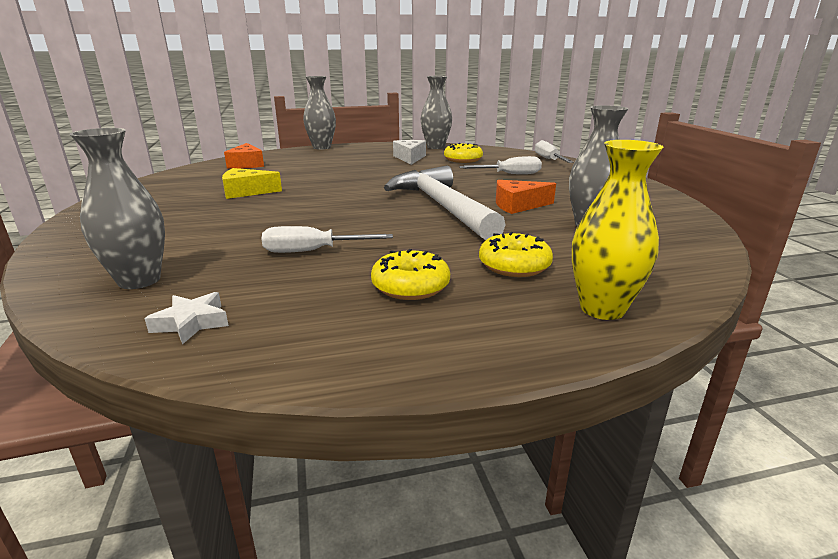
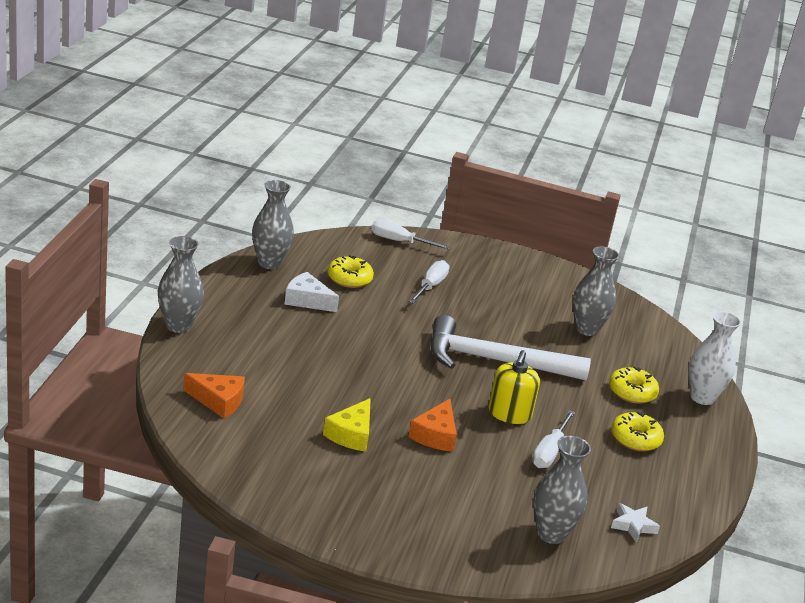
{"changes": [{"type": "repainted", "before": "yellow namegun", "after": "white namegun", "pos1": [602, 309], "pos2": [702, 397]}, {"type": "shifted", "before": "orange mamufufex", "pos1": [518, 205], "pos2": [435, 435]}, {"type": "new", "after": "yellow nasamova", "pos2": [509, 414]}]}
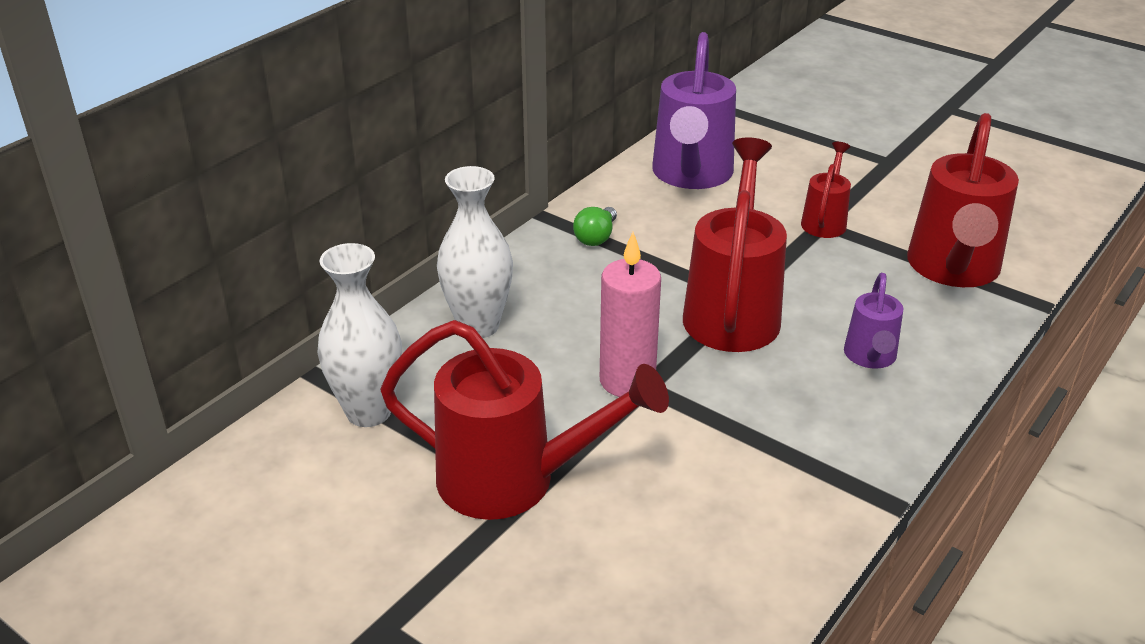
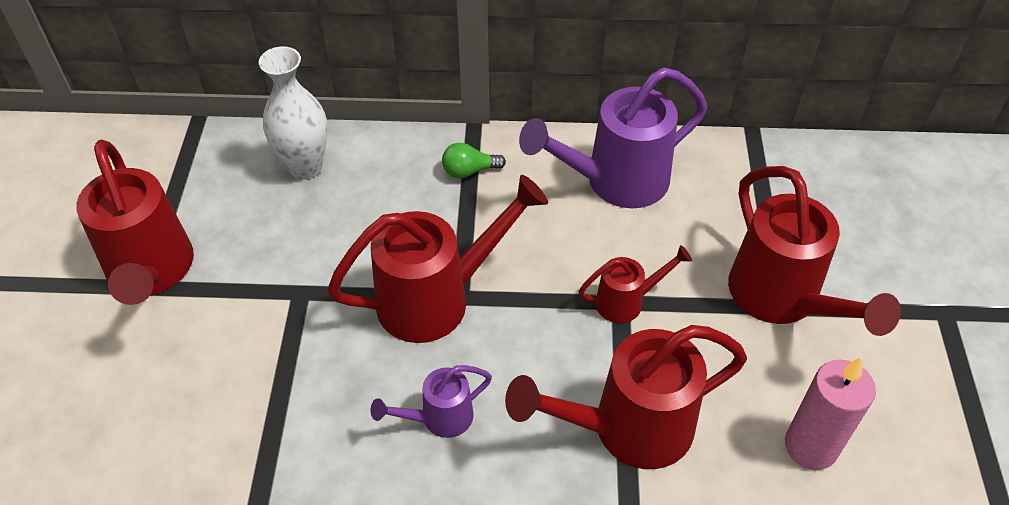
{"changes": [{"type": "shifted", "before": "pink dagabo", "pos1": [627, 381], "pos2": [811, 446]}, {"type": "gone", "before": "white namegun", "pos1": [369, 412]}, {"type": "new", "after": "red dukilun", "pos2": [781, 299]}]}
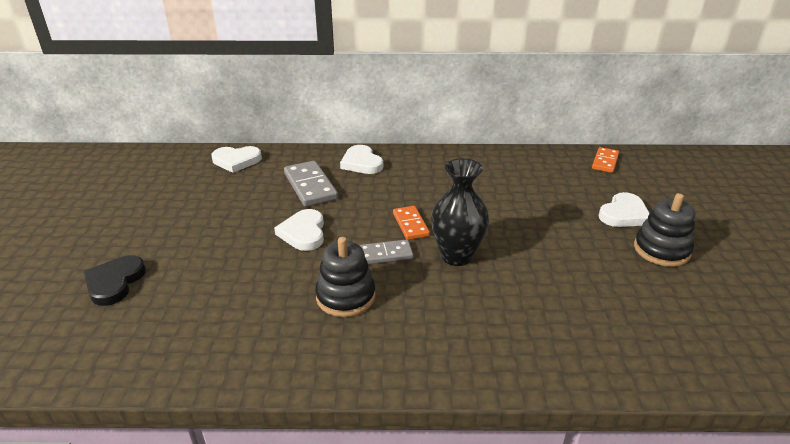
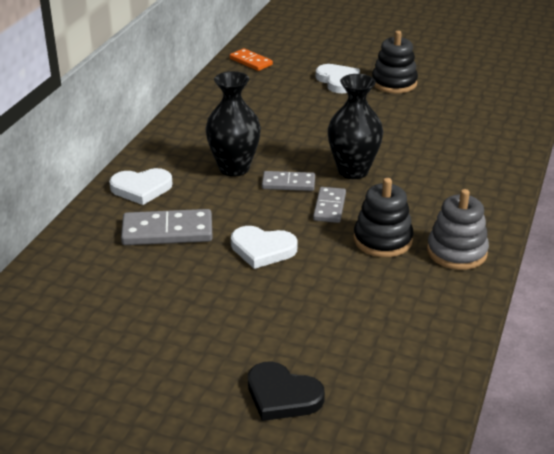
{"changes": [{"type": "gone", "before": "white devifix", "pos1": [236, 161]}, {"type": "repainted", "before": "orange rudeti", "after": "grey rudeti", "pos1": [410, 224], "pos2": [288, 183]}, {"type": "new", "after": "black namegun", "pos2": [234, 168]}, {"type": "new", "after": "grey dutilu", "pos2": [457, 252]}]}
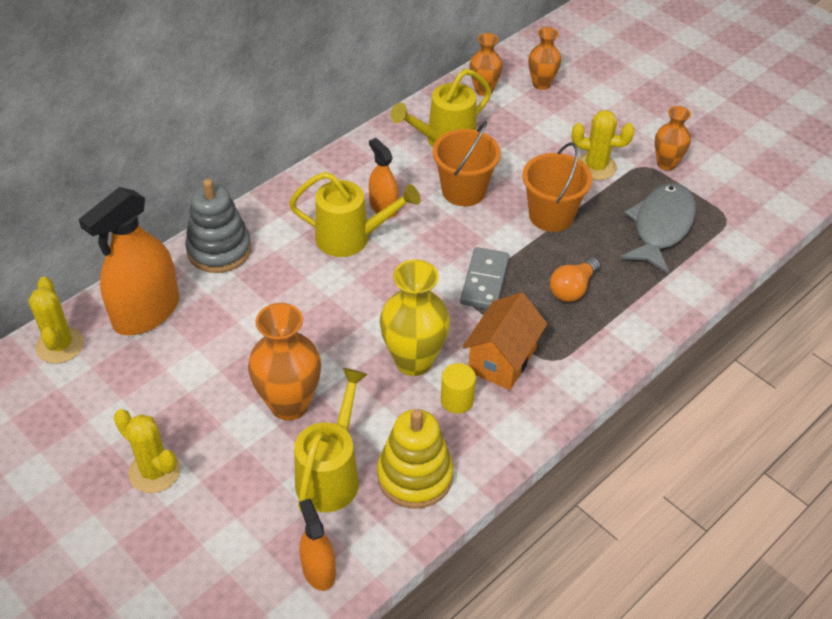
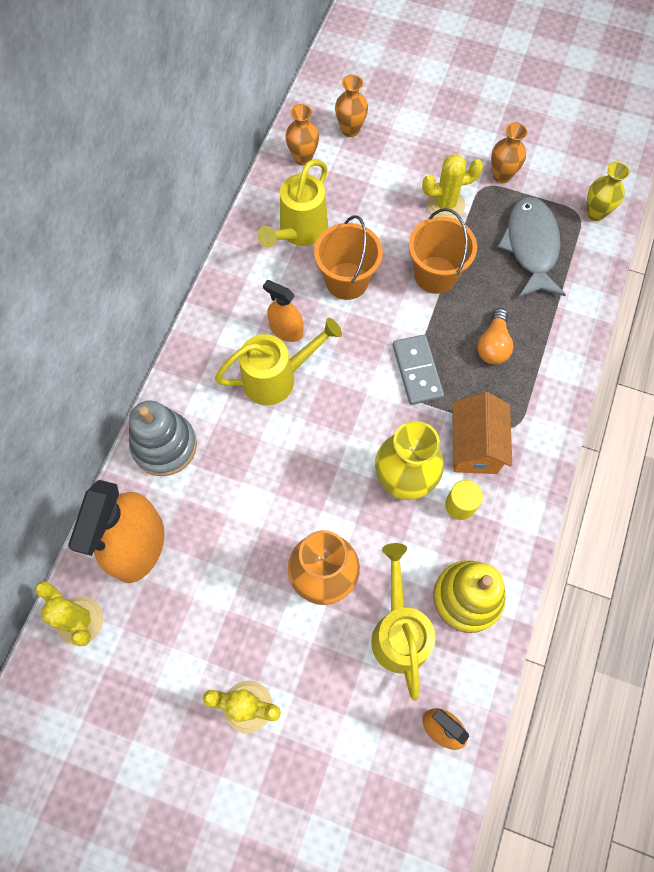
{"changes": [{"type": "new", "after": "yellow namegun", "pos2": [595, 213]}]}
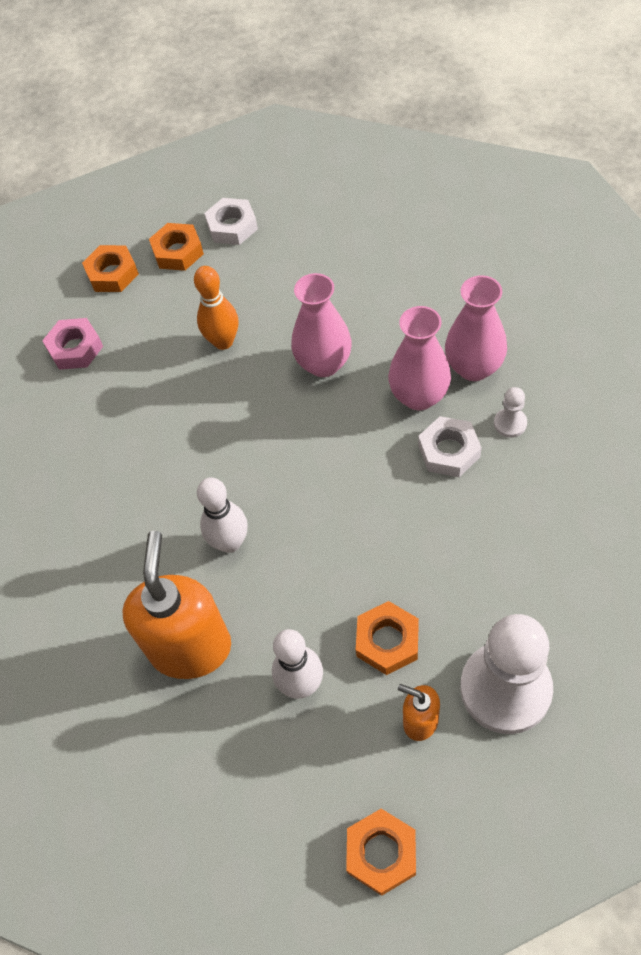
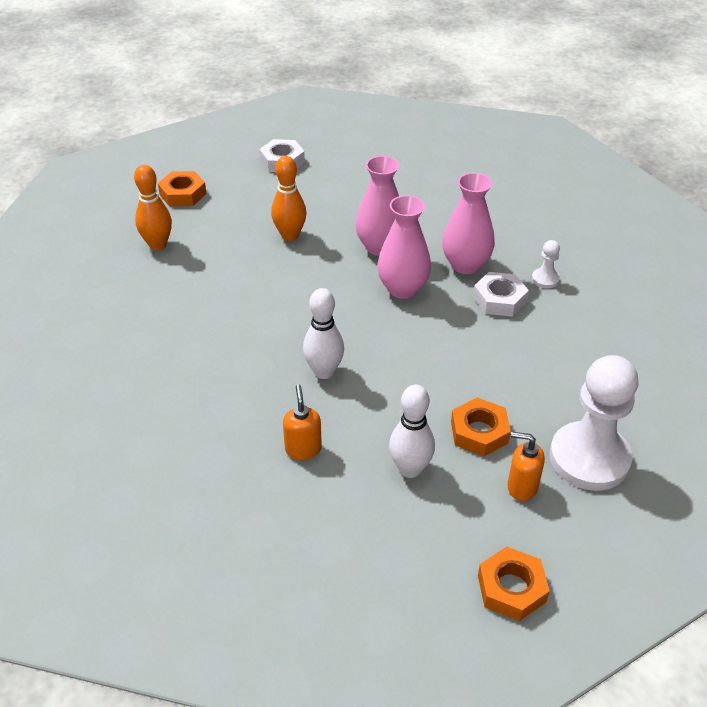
{"changes": [{"type": "gone", "before": "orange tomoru", "pos1": [178, 252]}, {"type": "shifted", "before": "pink namegun", "pos1": [473, 367], "pos2": [403, 289]}, {"type": "swapped", "before": "pink tomoru", "after": "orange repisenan", "pos1": [75, 348], "pos2": [158, 245]}, {"type": "scaled", "before": "orange nasamova", "pos1": [190, 647], "pos2": [303, 449], "scale": 0.48}]}
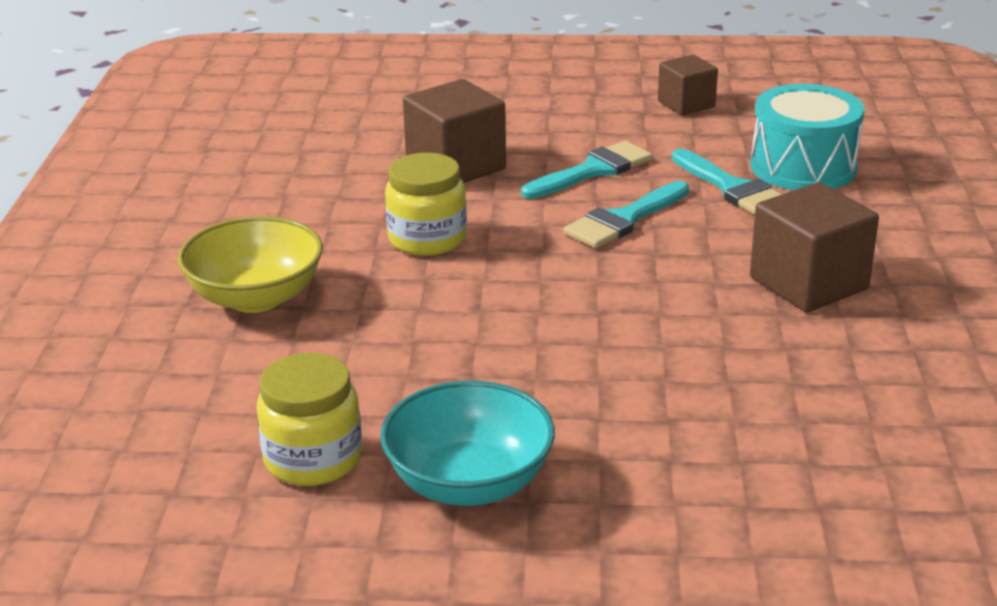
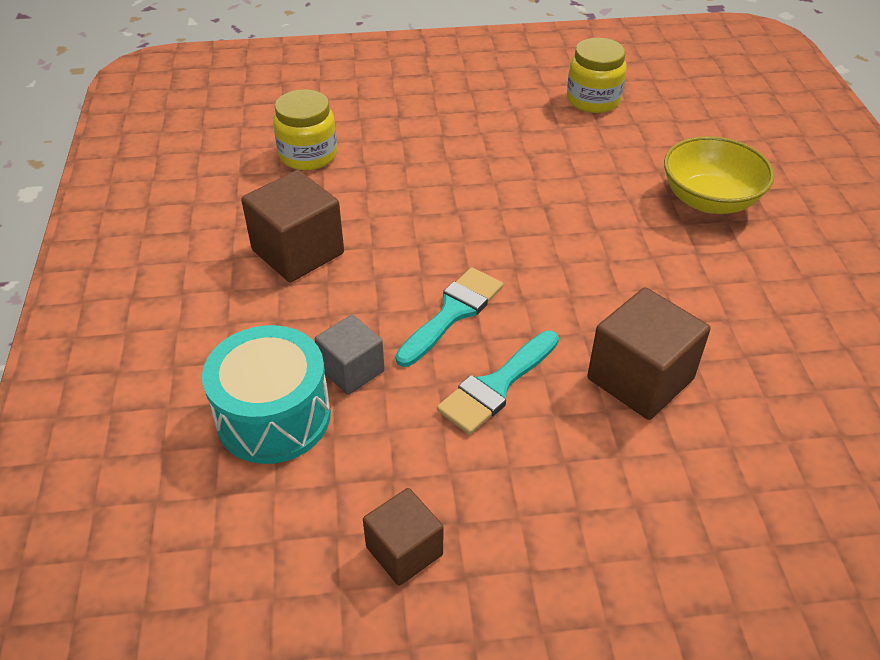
{"changes": [{"type": "swapped", "before": "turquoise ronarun", "after": "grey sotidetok", "pos1": [732, 188], "pos2": [351, 370]}, {"type": "shifted", "before": "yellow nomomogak", "pos1": [427, 239], "pos2": [308, 155]}, {"type": "gone", "before": "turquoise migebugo", "pos1": [469, 483]}]}
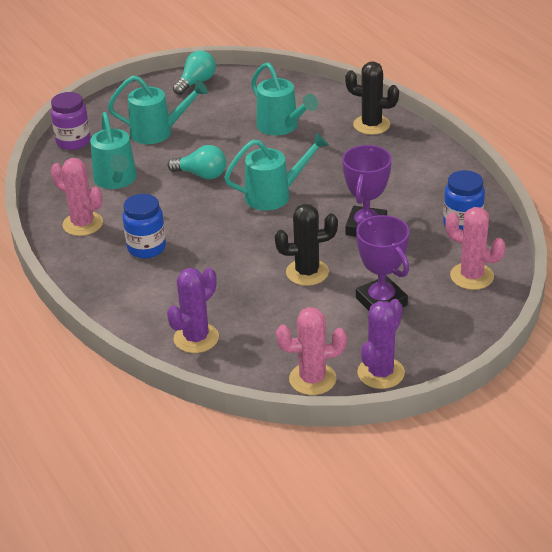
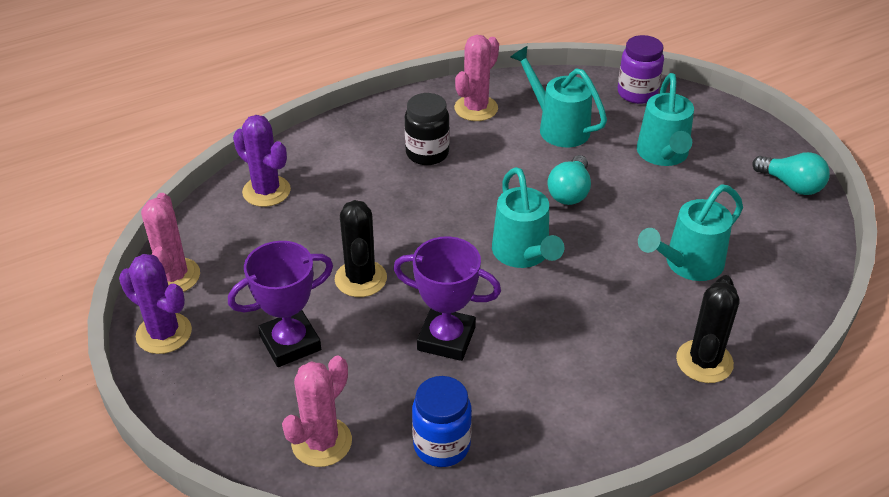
{"changes": [{"type": "rotated", "before": "turquoise dukilun", "pos1": [116, 180], "pos2": [558, 127], "turn": 60}, {"type": "repainted", "before": "blue nomomogak", "after": "black nomomogak", "pos1": [146, 248], "pos2": [427, 153]}]}
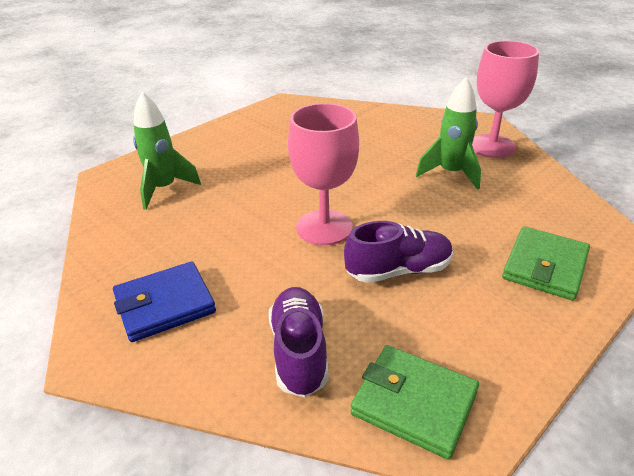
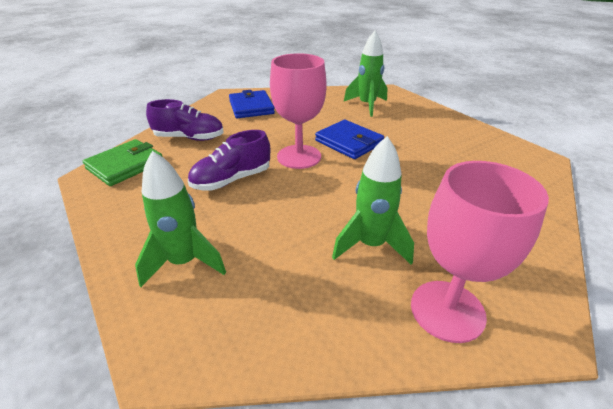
{"changes": [{"type": "rotated", "before": "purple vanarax", "pos1": [398, 270], "pos2": [232, 180], "turn": 60}, {"type": "swapped", "before": "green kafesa", "after": "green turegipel", "pos1": [545, 266], "pos2": [184, 262]}, {"type": "new", "after": "blue kafesa", "pos2": [349, 142]}]}
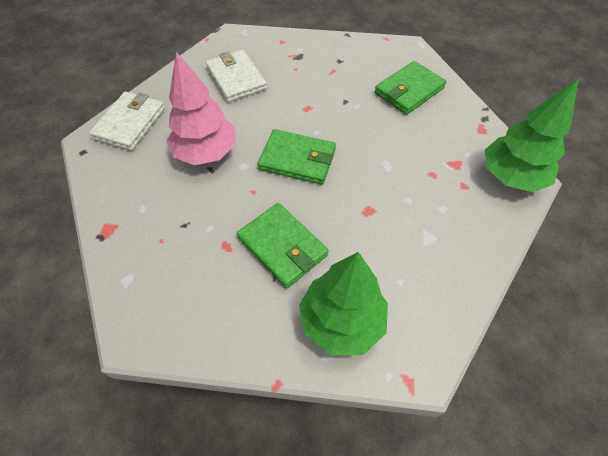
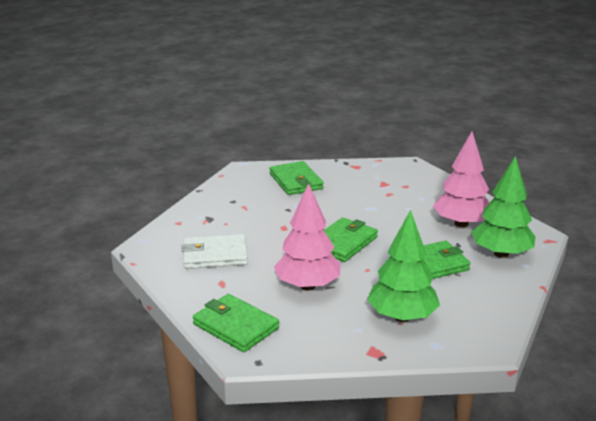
{"changes": [{"type": "shifted", "before": "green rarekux", "pos1": [511, 176], "pos2": [402, 317]}, {"type": "repainted", "before": "white kafesa", "after": "green kafesa", "pos1": [130, 123], "pos2": [235, 326]}, {"type": "new", "after": "pink rarekux", "pos2": [461, 224]}]}
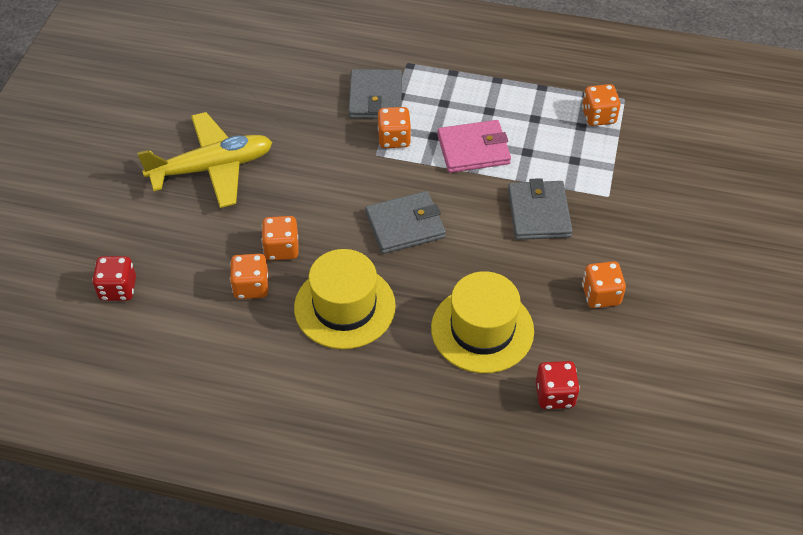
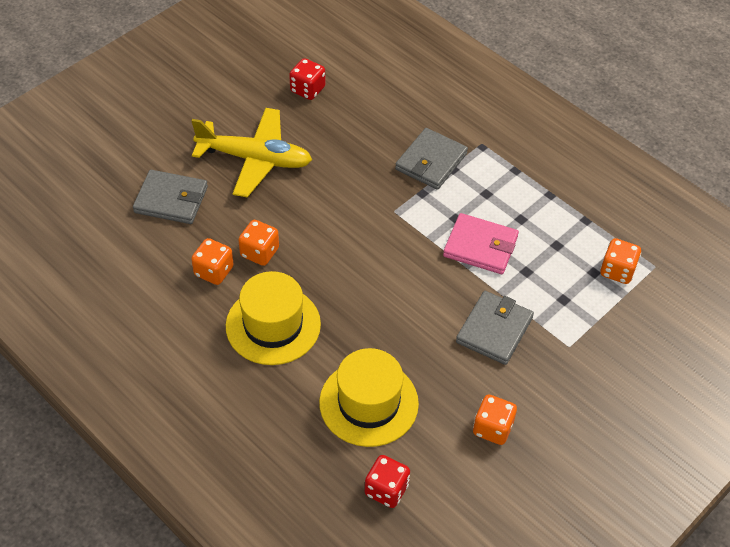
{"changes": [{"type": "gone", "before": "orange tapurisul", "pos1": [394, 139]}, {"type": "shifted", "before": "grey kafesa", "pos1": [405, 225], "pos2": [171, 200]}, {"type": "shifted", "before": "red tapurisul", "pos1": [118, 289], "pos2": [307, 89]}]}
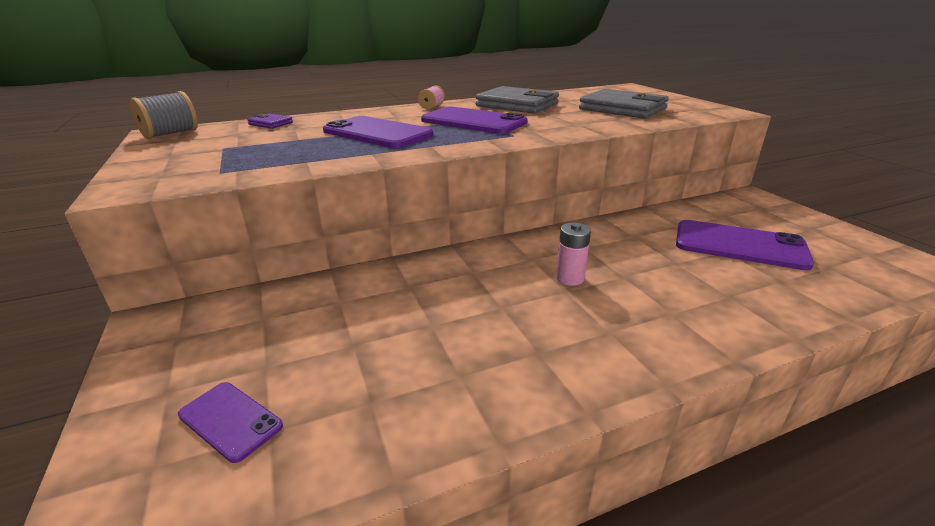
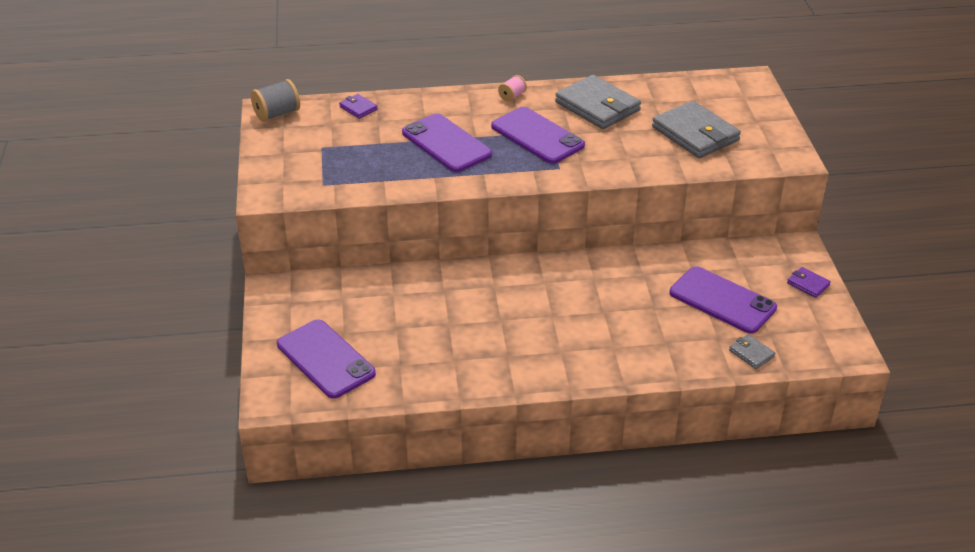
{"changes": [{"type": "gone", "before": "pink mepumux", "pos1": [570, 278]}, {"type": "scaled", "before": "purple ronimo", "pos1": [230, 420], "pos2": [325, 359], "scale": 1.85}, {"type": "new", "after": "purple kafesa", "pos2": [808, 284]}, {"type": "new", "after": "grey kafesa", "pos2": [751, 353]}]}
